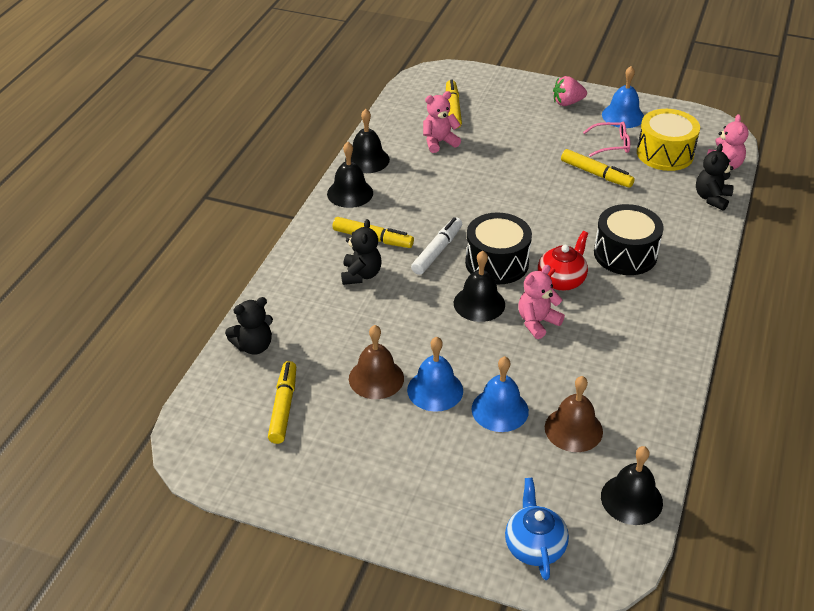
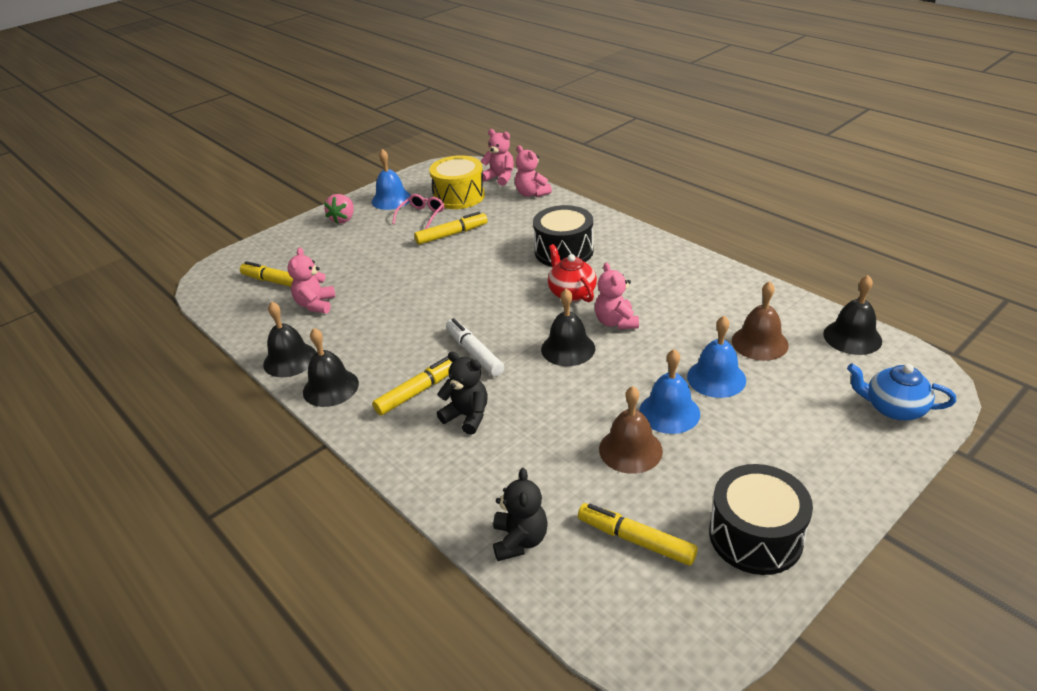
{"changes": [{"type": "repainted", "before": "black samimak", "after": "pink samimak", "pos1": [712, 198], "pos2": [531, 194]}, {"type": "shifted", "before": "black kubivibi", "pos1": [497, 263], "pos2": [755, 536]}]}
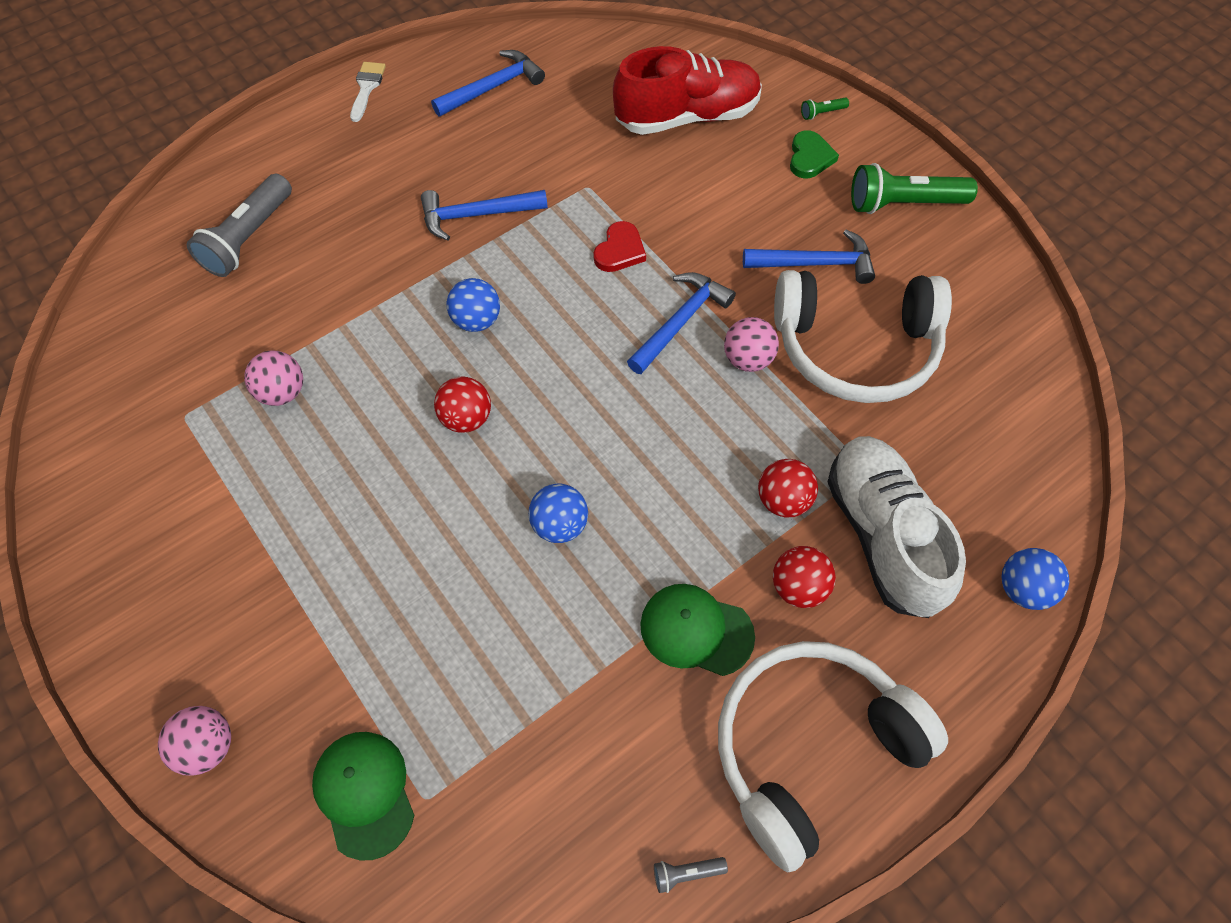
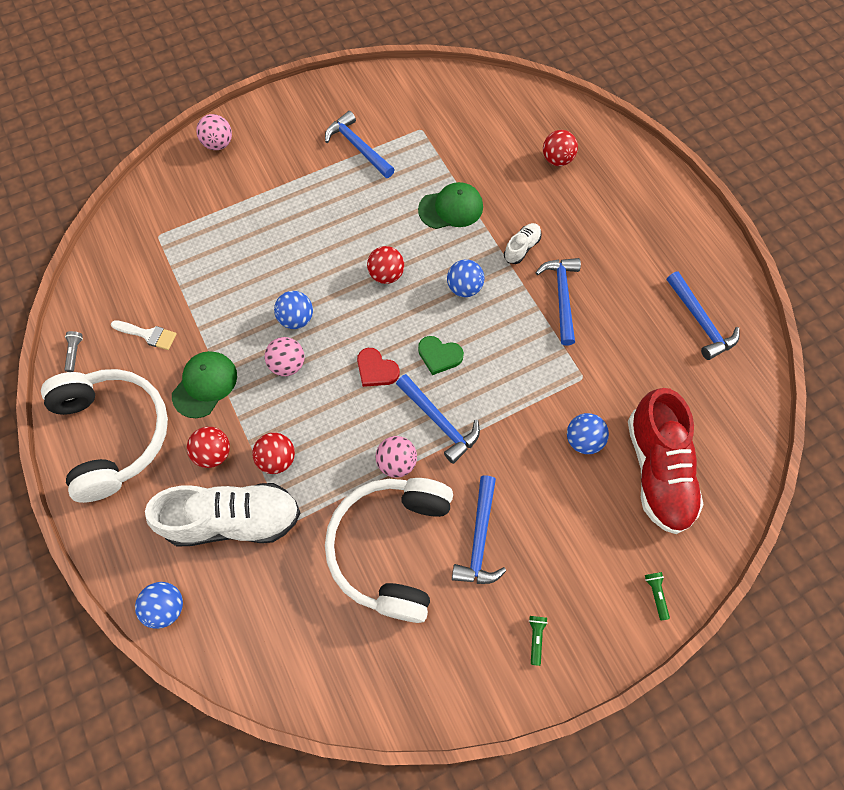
{"changes": [{"type": "shifted", "before": "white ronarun", "pos1": [367, 88], "pos2": [148, 334]}, {"type": "shifted", "before": "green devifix", "pos1": [810, 157], "pos2": [439, 356]}, {"type": "scaled", "before": "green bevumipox", "pos1": [903, 203], "pos2": [536, 638], "scale": 0.43}, {"type": "swapped", "before": "grey bevumipox", "after": "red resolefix", "pos1": [248, 238], "pos2": [557, 159]}, {"type": "shifted", "before": "red devifix", "pos1": [620, 250], "pos2": [376, 370]}, {"type": "shifted", "before": "pink resolefix", "pos1": [283, 392], "pos2": [288, 364]}, {"type": "shifted", "before": "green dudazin", "pos1": [364, 793], "pos2": [451, 208]}, {"type": "new", "after": "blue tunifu", "pos2": [358, 147]}, {"type": "new", "after": "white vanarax", "pos2": [521, 248]}, {"type": "new", "after": "blue resolefix", "pos2": [583, 440]}]}
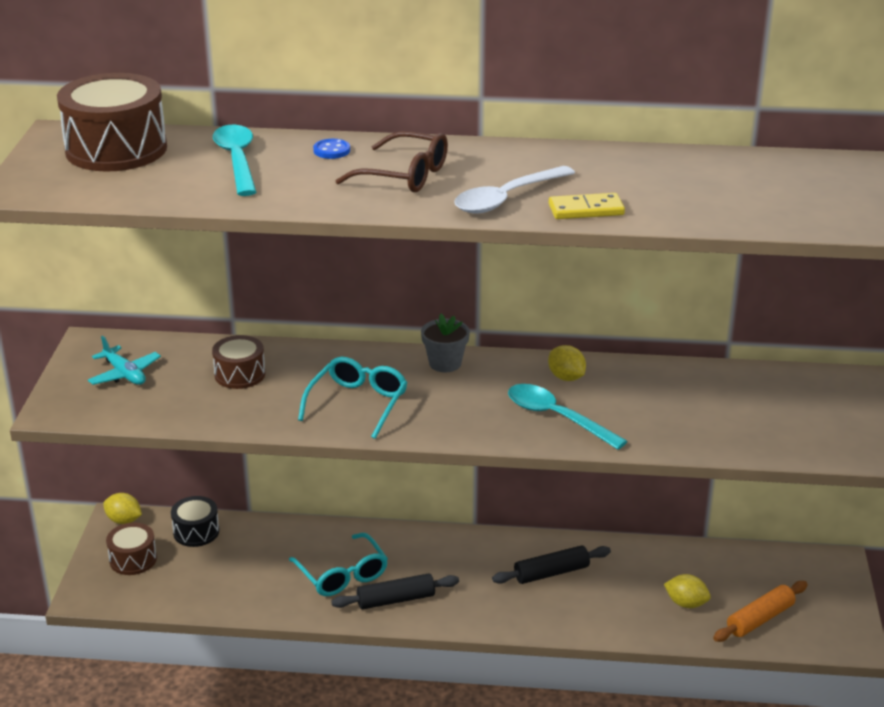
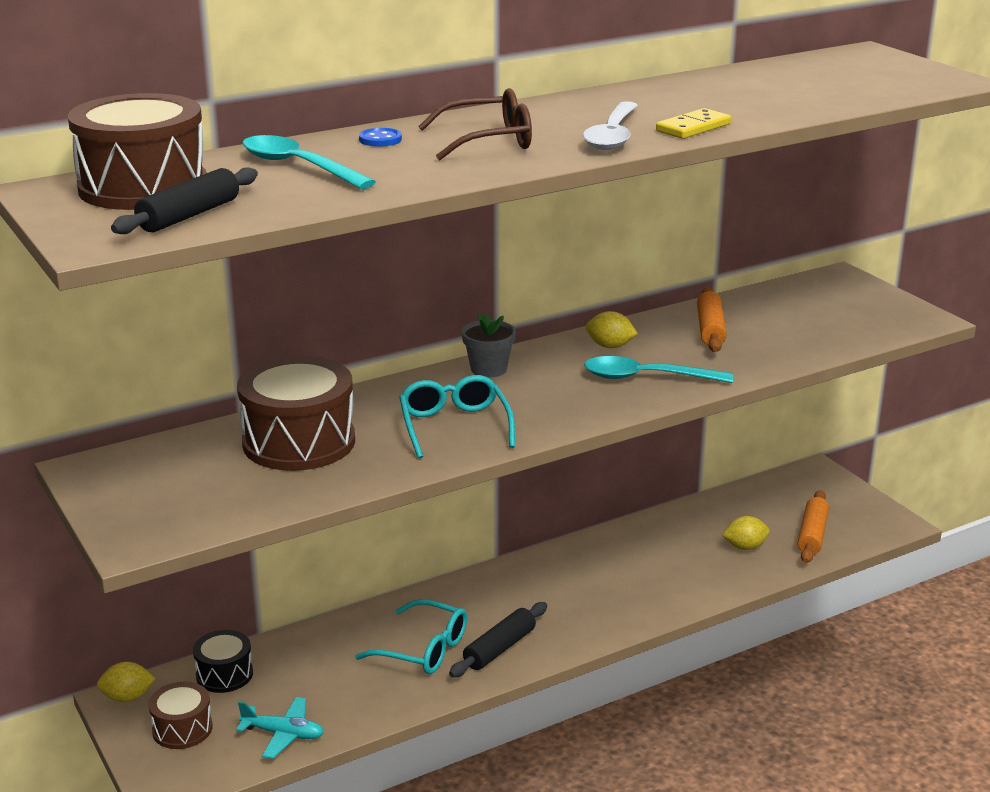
{"changes": [{"type": "scaled", "before": "brown kubivibi", "pos1": [240, 374], "pos2": [299, 442], "scale": 1.84}, {"type": "shifted", "before": "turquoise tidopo", "pos1": [124, 374], "pos2": [283, 734]}, {"type": "shifted", "before": "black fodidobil", "pos1": [551, 573], "pos2": [189, 215]}, {"type": "new", "after": "orange fodidobil", "pos2": [710, 329]}]}
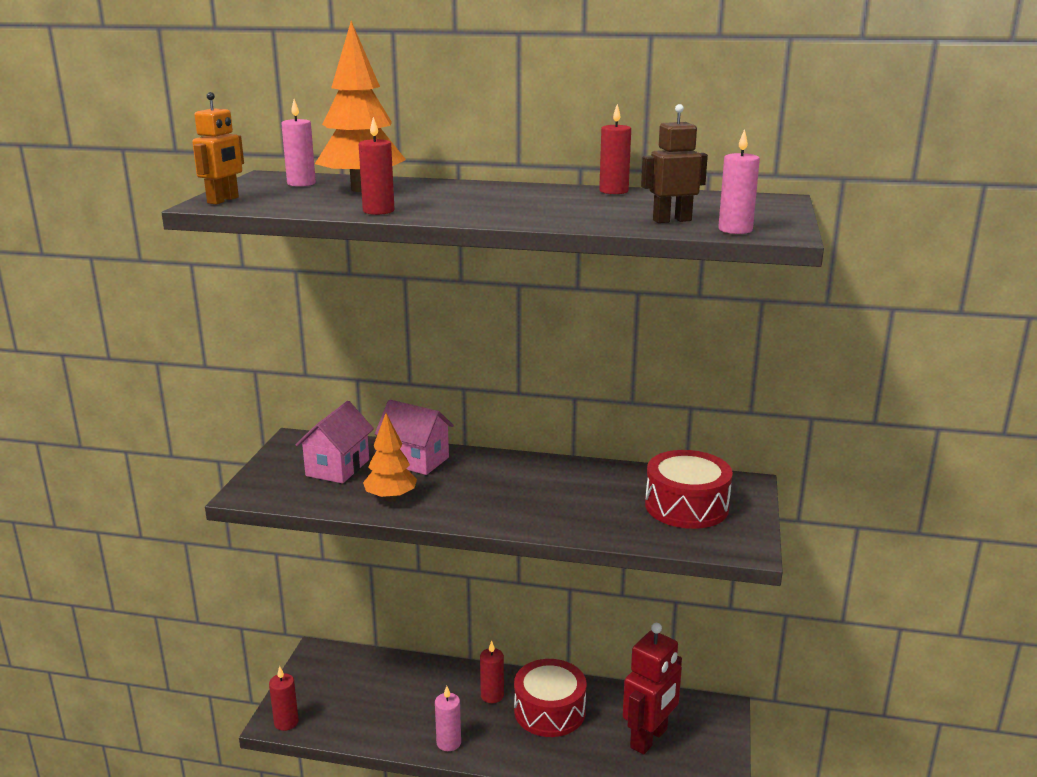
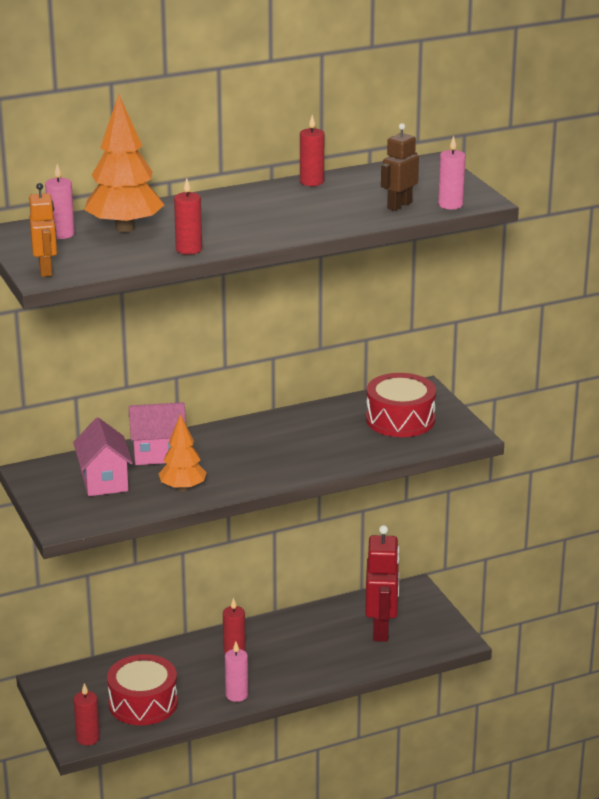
{"changes": [{"type": "shifted", "before": "red kubivibi", "pos1": [549, 711], "pos2": [143, 703]}]}
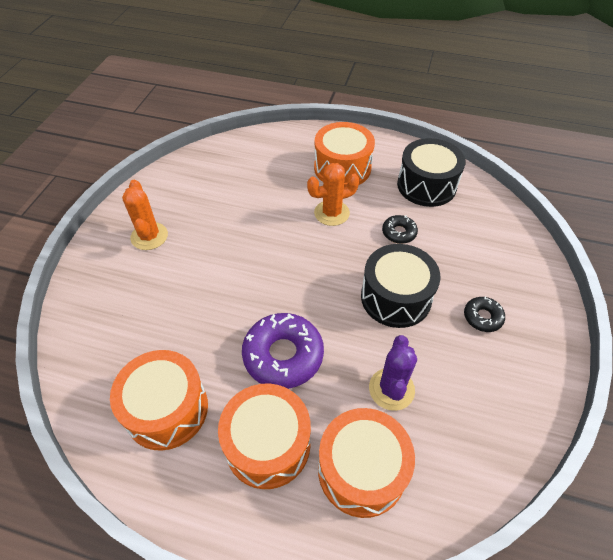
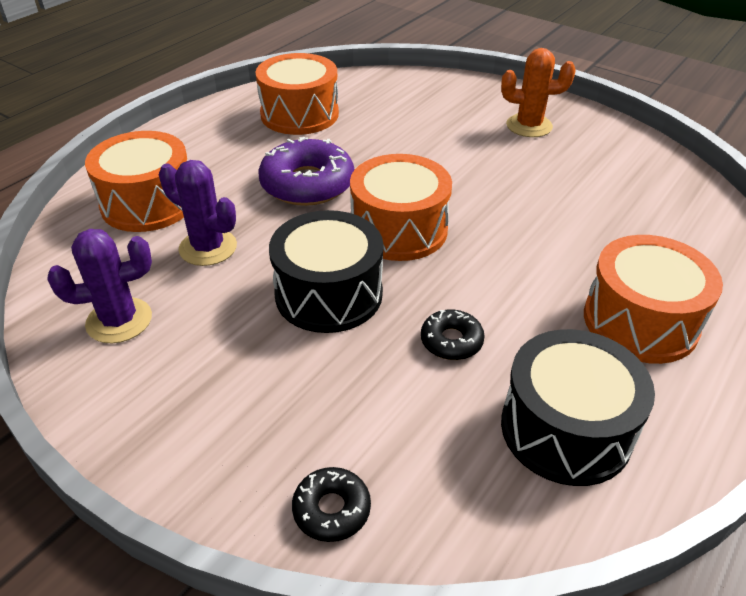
{"changes": [{"type": "gone", "before": "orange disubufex", "pos1": [331, 213]}, {"type": "shifted", "before": "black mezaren", "pos1": [482, 317], "pos2": [331, 509]}, {"type": "shifted", "before": "orange kubivibi", "pos1": [267, 444], "pos2": [399, 229]}, {"type": "new", "after": "purple disubufex", "pos2": [119, 320]}]}
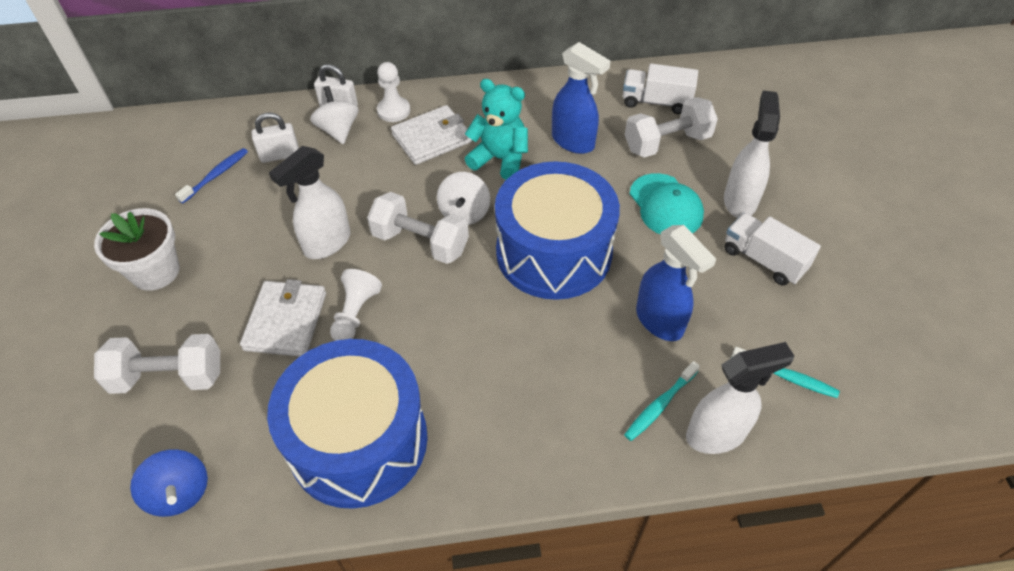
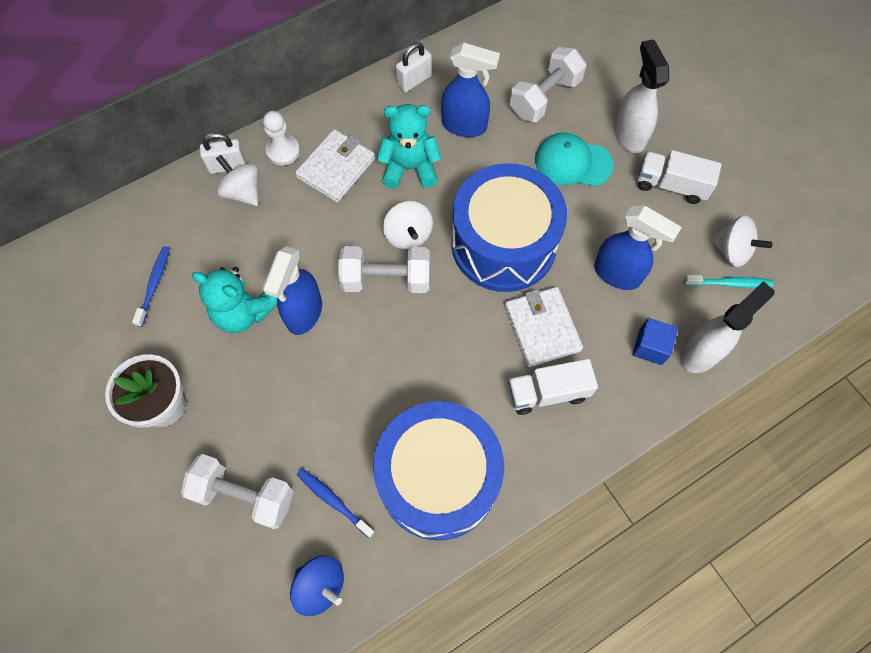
{"changes": [{"type": "shifted", "before": "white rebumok", "pos1": [656, 102], "pos2": [547, 392]}, {"type": "shifted", "before": "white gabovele", "pos1": [280, 155], "pos2": [414, 81]}, {"type": "repainted", "before": "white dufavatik", "after": "blue dufavatik", "pos1": [327, 244], "pos2": [304, 313]}, {"type": "rotated", "before": "turquoise dudazin", "pos1": [666, 206], "pos2": [572, 162], "turn": 150}, {"type": "gone", "before": "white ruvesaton", "pos1": [355, 313]}, {"type": "shifted", "before": "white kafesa", "pos1": [285, 321], "pos2": [542, 328]}, {"type": "rotated", "before": "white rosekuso", "pos1": [169, 377], "pos2": [244, 495], "turn": 45}, {"type": "swapped", "before": "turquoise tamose", "after": "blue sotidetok", "pos1": [660, 405], "pos2": [650, 347]}, {"type": "new", "after": "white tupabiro", "pos2": [732, 251]}, {"type": "new", "after": "turquoise samimak", "pos2": [243, 313]}, {"type": "new", "after": "blue tamose", "pos2": [333, 501]}]}
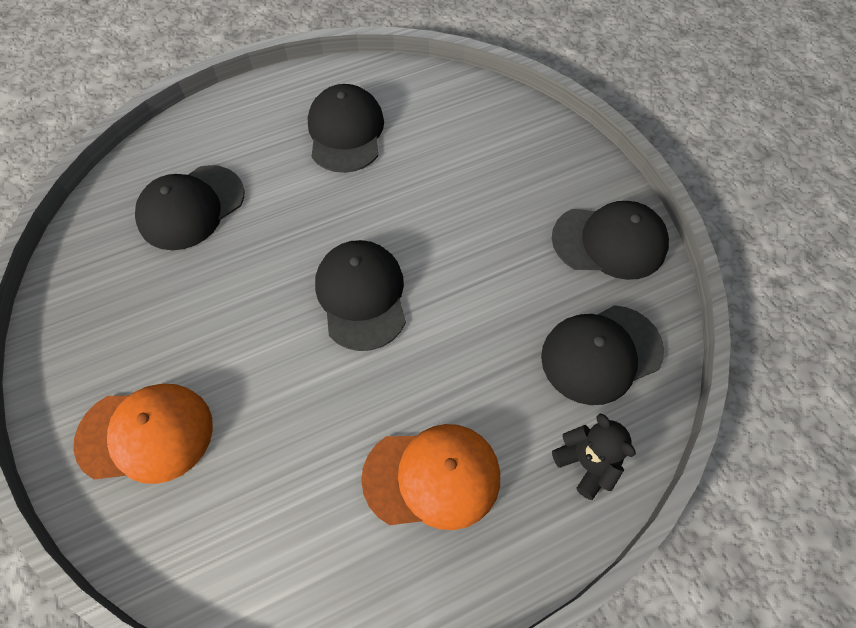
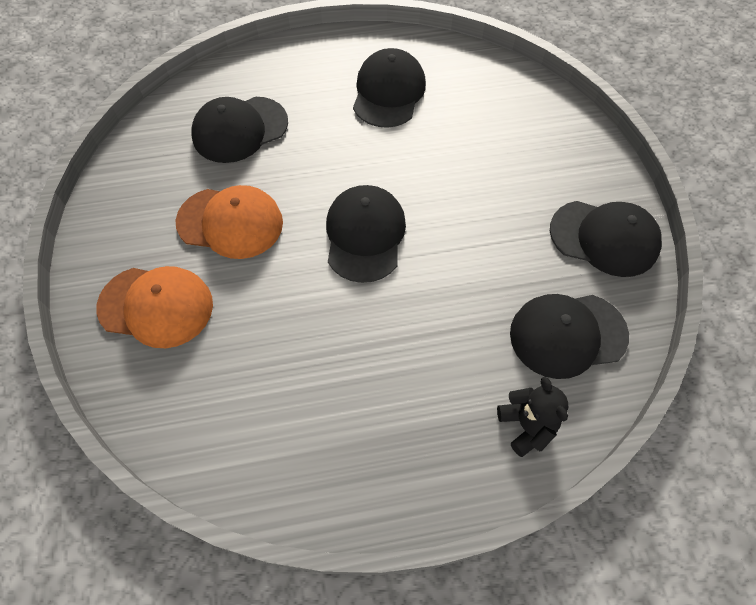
{"changes": [{"type": "shifted", "before": "orange dudazin", "pos1": [432, 477], "pos2": [230, 222]}]}
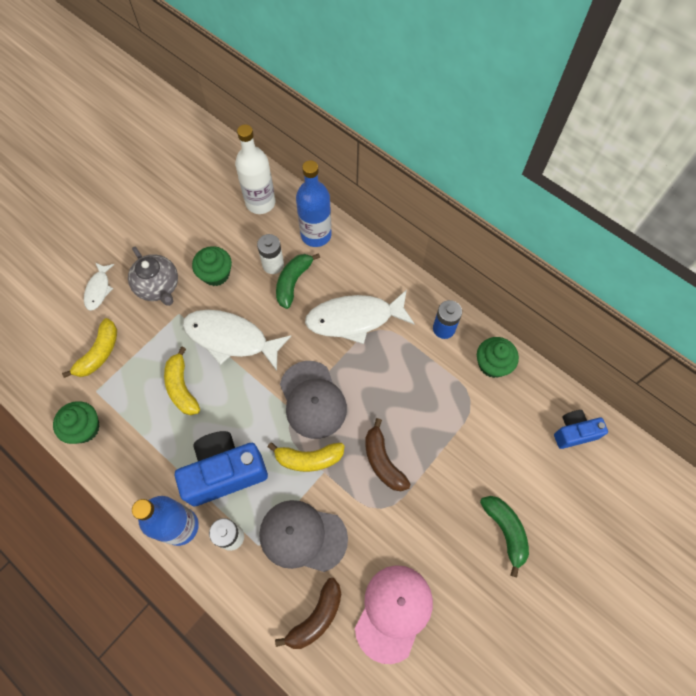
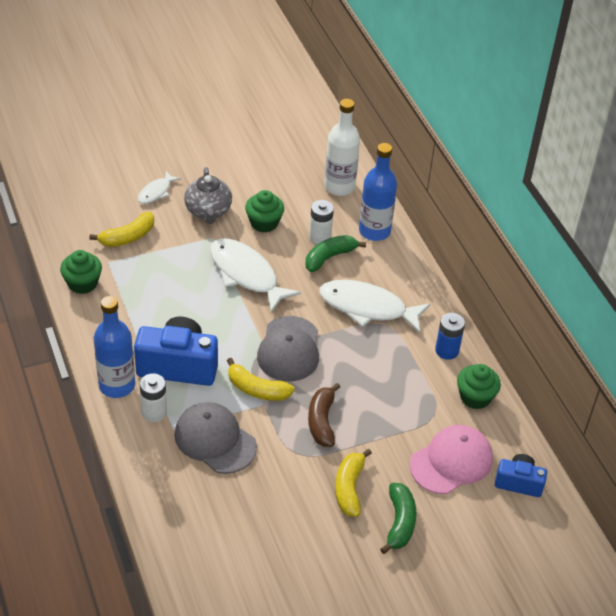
{"changes": [{"type": "shifted", "before": "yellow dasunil", "pos1": [181, 387], "pos2": [349, 488]}, {"type": "shifted", "before": "pink dudazin", "pos1": [393, 612], "pos2": [451, 462]}, {"type": "gone", "before": "brown dasunil", "pos1": [316, 617]}]}
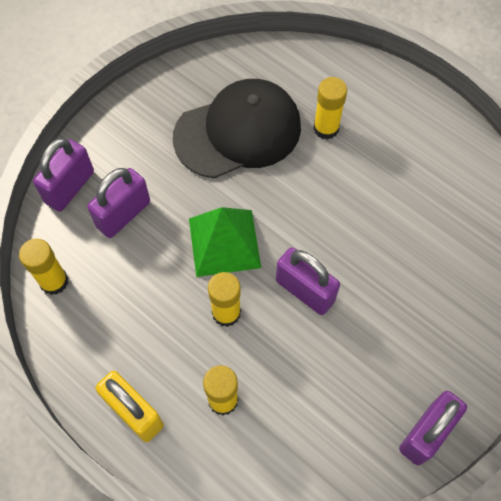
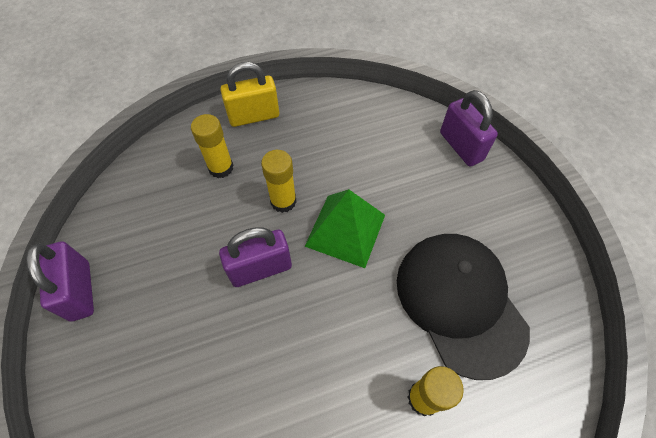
{"changes": [{"type": "rotated", "before": "black dudazin", "pos1": [238, 132], "pos2": [460, 302], "turn": 150}, {"type": "gone", "before": "purple gabovele", "pos1": [123, 214]}, {"type": "gone", "before": "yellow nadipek", "pos1": [54, 281]}]}
